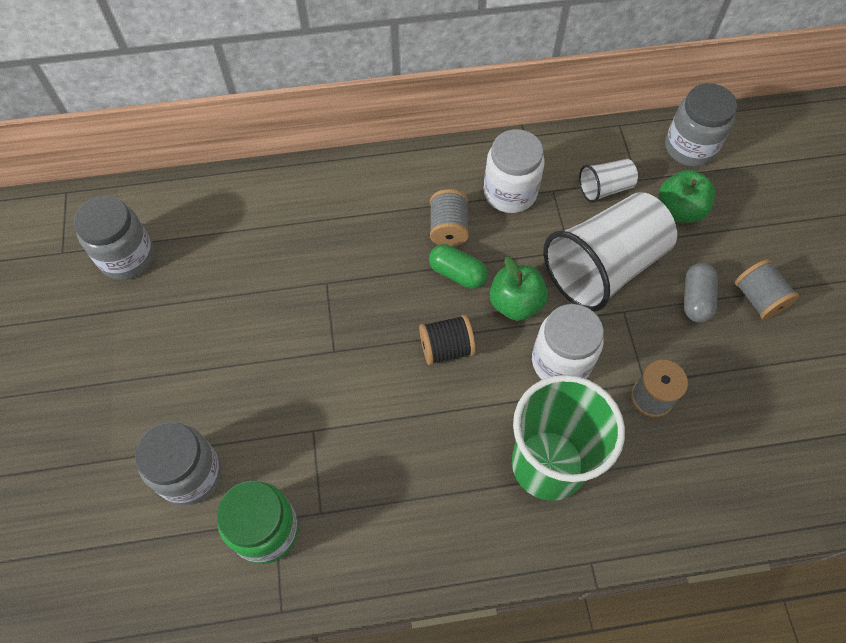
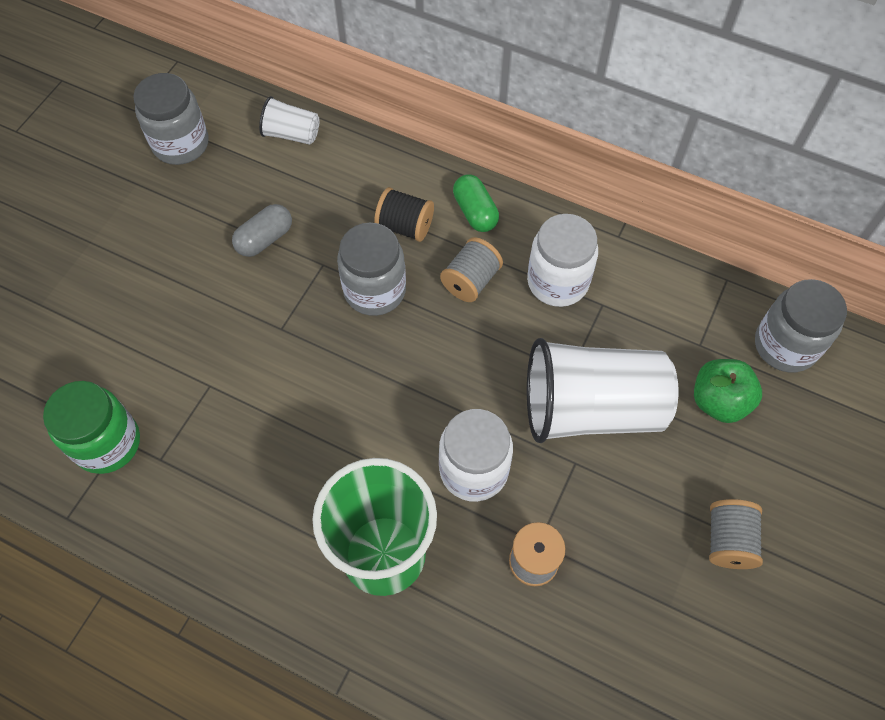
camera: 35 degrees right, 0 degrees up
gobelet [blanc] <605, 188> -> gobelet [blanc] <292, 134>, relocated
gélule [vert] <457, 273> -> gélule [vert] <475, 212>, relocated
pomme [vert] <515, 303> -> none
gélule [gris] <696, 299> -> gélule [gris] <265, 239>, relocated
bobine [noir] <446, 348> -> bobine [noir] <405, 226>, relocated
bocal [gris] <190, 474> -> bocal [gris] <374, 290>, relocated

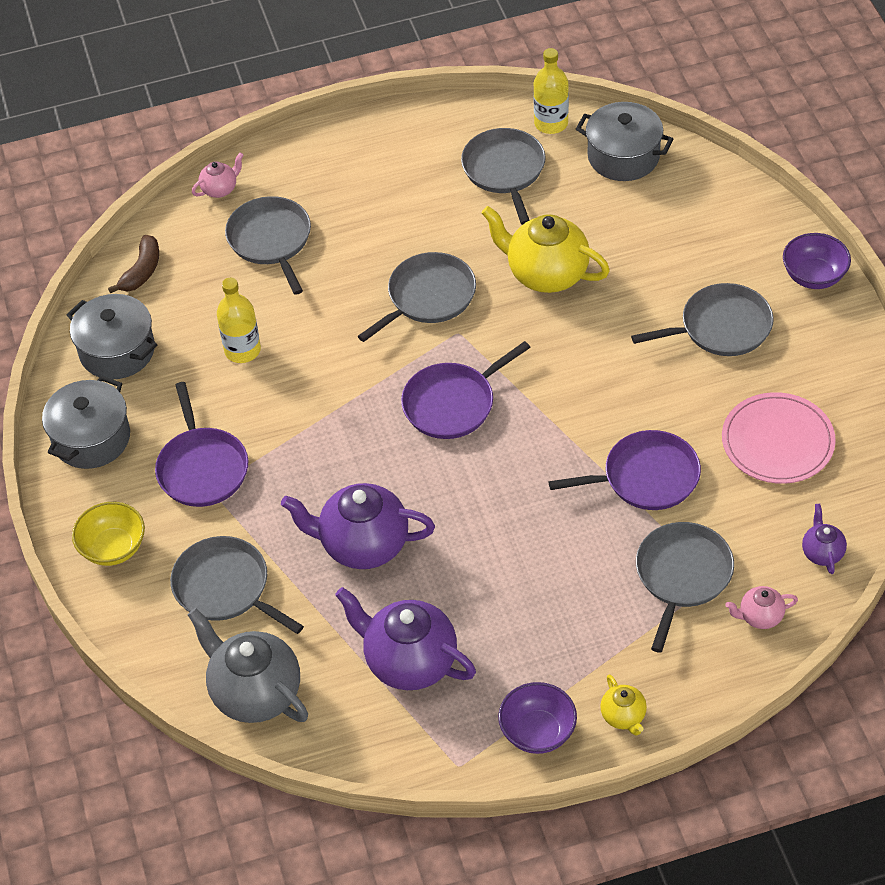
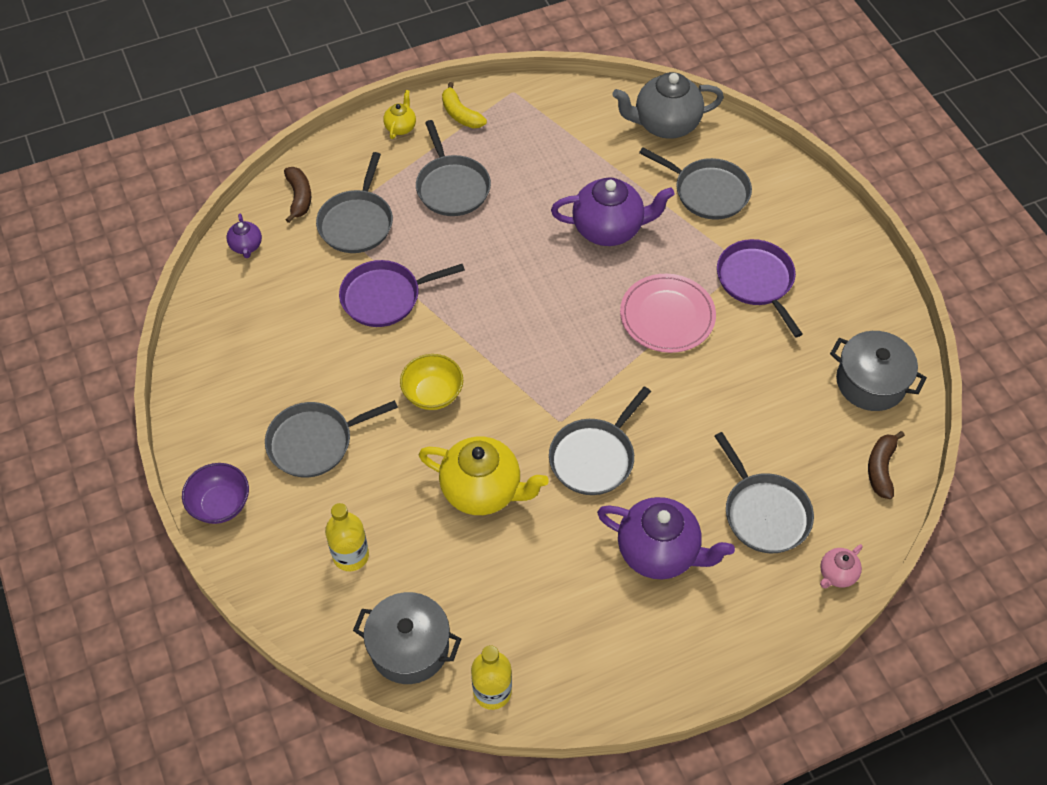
camera: 170 degrees right, 5 degrees up
poêle [gris] <504, 171> -> poêle [gris] <452, 187>, relocated
bouteille [jaune] <242, 350> -> bouteille [jaune] <351, 555>, relocated
poêle [violet] <453, 403> -> none
marmite [gris] <91, 438> -> none
assiette [rose] <777, 441> -> assiette [rose] <667, 316>, relocated
bol [jaune] <113, 548> -> bol [jaune] <433, 394>, relocated
théière [rose] <760, 617> -> banane [marron] <299, 197>
théière [violet] <409, 661> -> théière [violet] <659, 552>, relocated
théière [gris] <254, 693> -> théière [gris] <665, 125>, 135 degrees clockwise
théière [jaune] <623, 716> -> théière [jaune] <401, 127>, 45 degrees clockwise
bol [violet] <537, 732> -> banane [jaune] <460, 114>

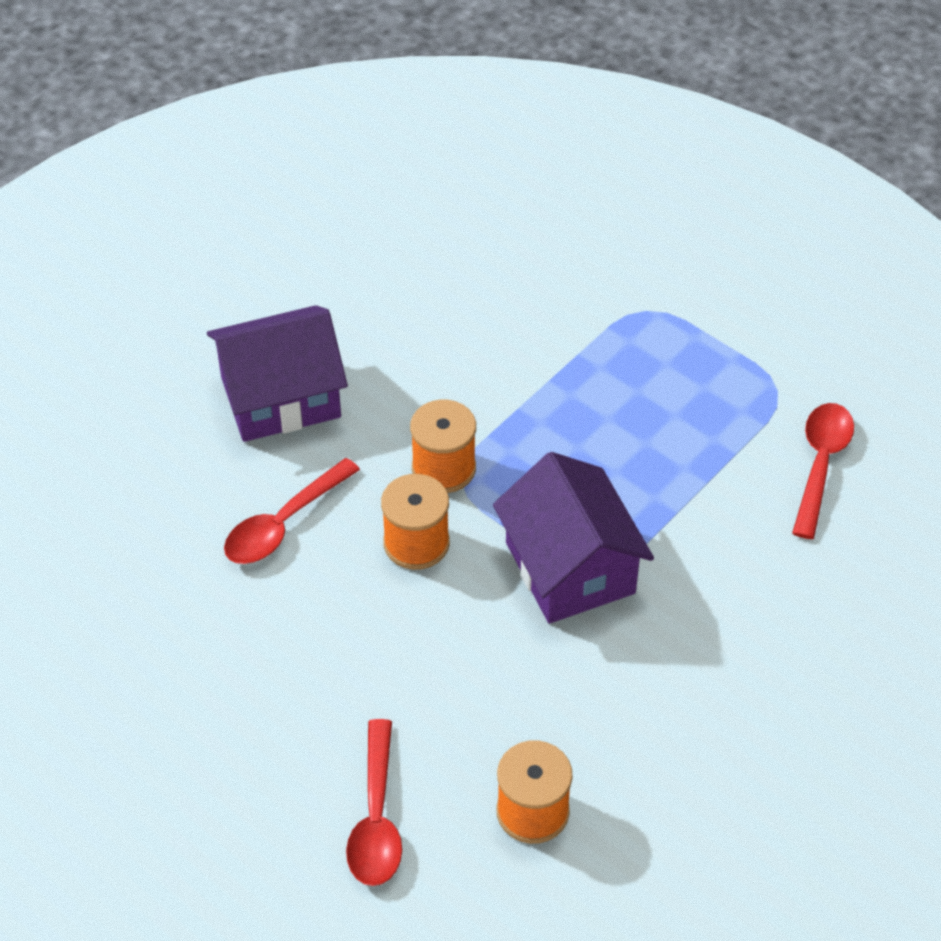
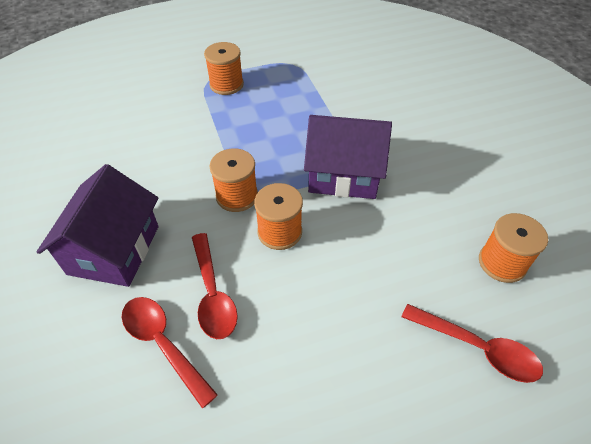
camera: 60 degrees left, 0 degrees up
cuillère [rouge] <820, 464> -> cuillère [rouge] <163, 344>, relocated
none -> bobine [orange] <226, 85>

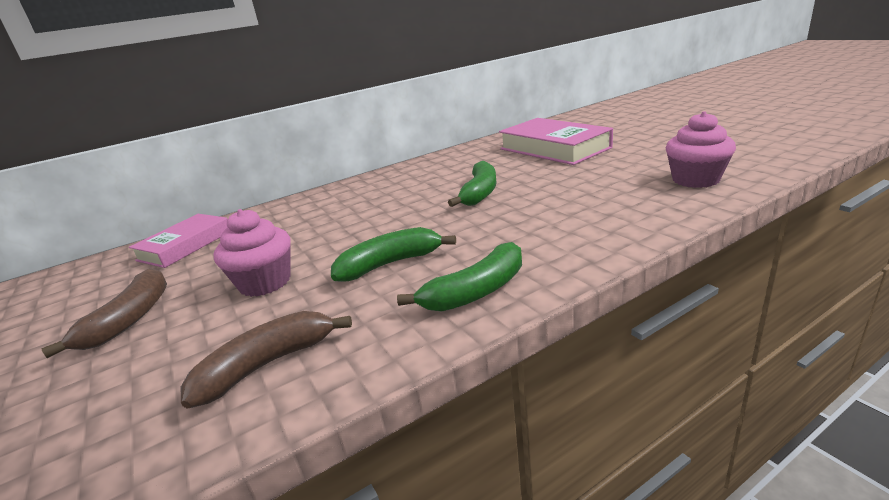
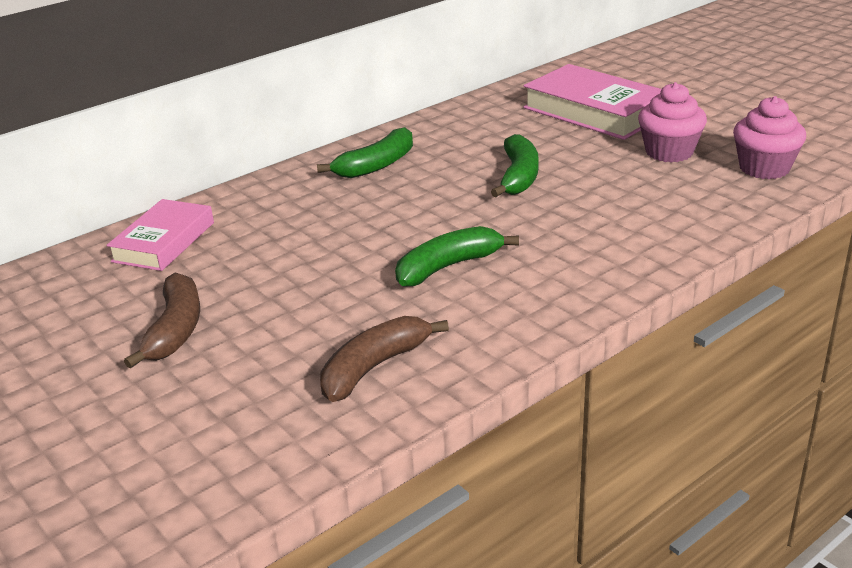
camera: 10 degrees left, 5 degrees up
muffin [rose] <265, 282> -> muffin [rose] <669, 152>, relocated
banane [vert] <476, 291> -> banane [vert] <376, 165>, relocated

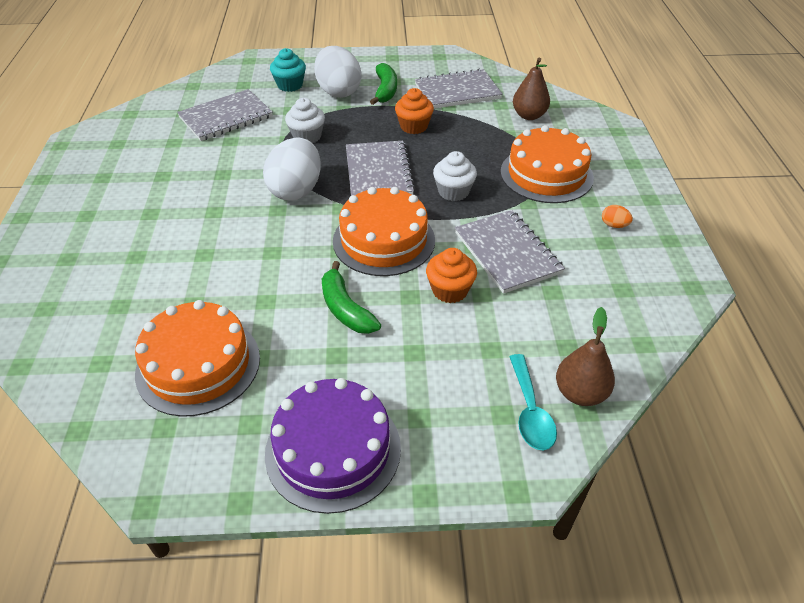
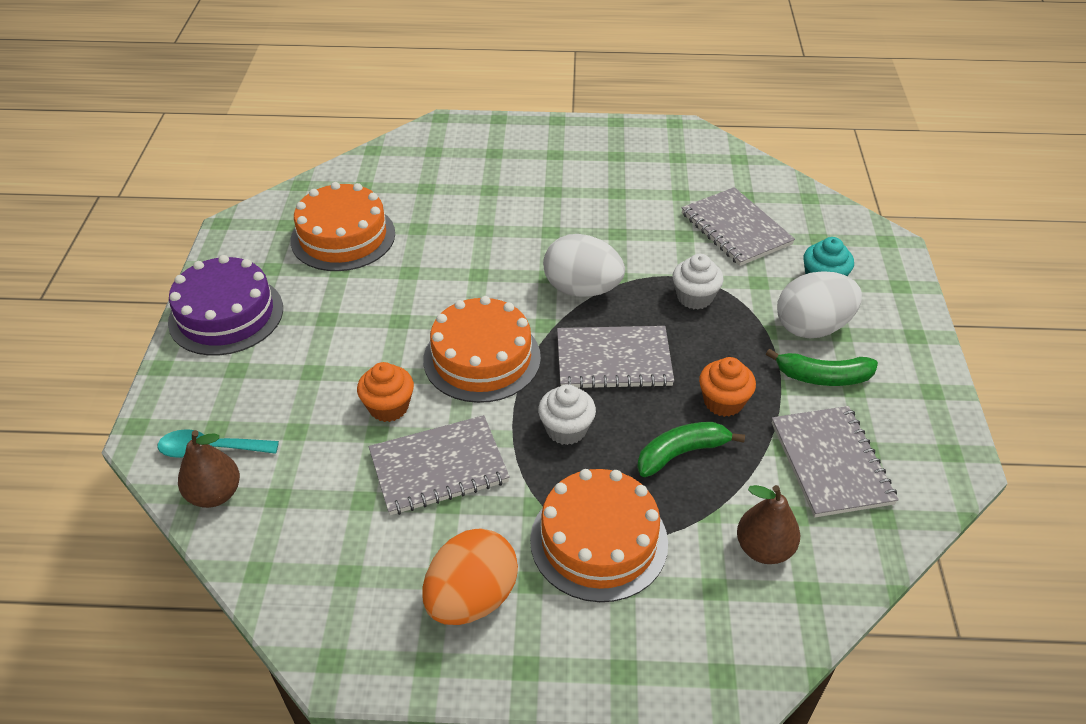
camera: 95 degrees right, 0 degrees up
œuf [orange] <614, 225> -> œuf [orange] <471, 598>, x2.49
banane [vert] <345, 309> -> banane [vert] <681, 453>, relocated

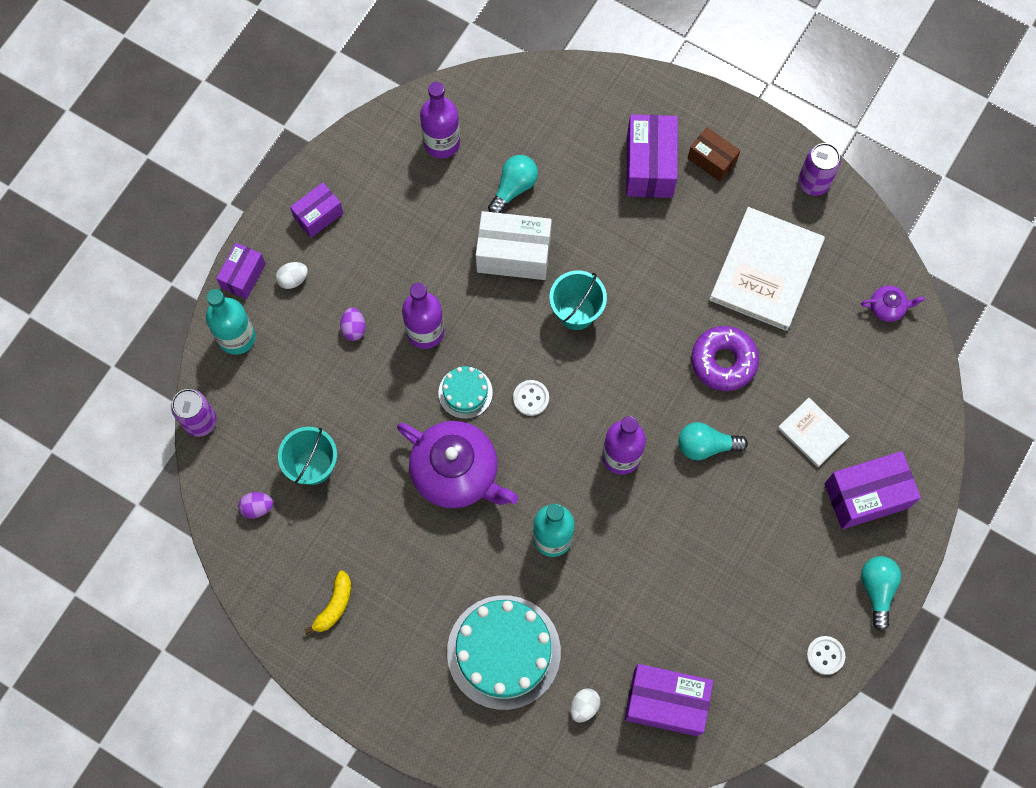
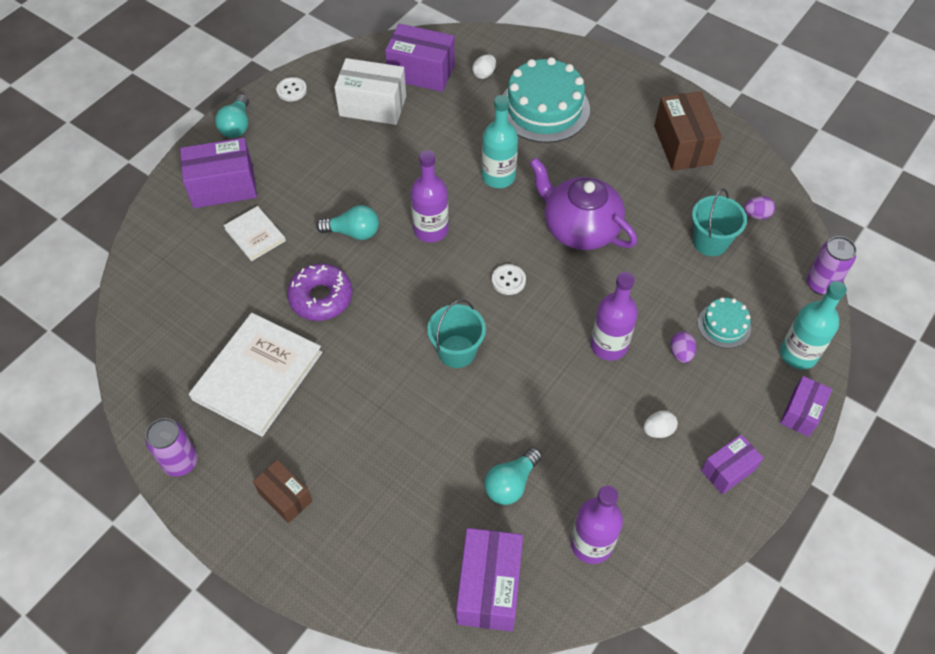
camera: 175 degrees left, 15 degrees down
boîte [violet] <649, 166> -> boîte [violet] <489, 587>, relocated
boîte [blanc] <513, 254> -> boîte [blanc] <372, 106>, relocated
œuf [blanc] <293, 279> -> œuf [blanc] <658, 430>, relocated
théière [violet] <887, 307> -> none
gâteau [turquoise] <465, 392> -> gâteau [turquoise] <724, 325>, relocated
banane [jaune] <334, 605> -> boîte [marron] <682, 145>

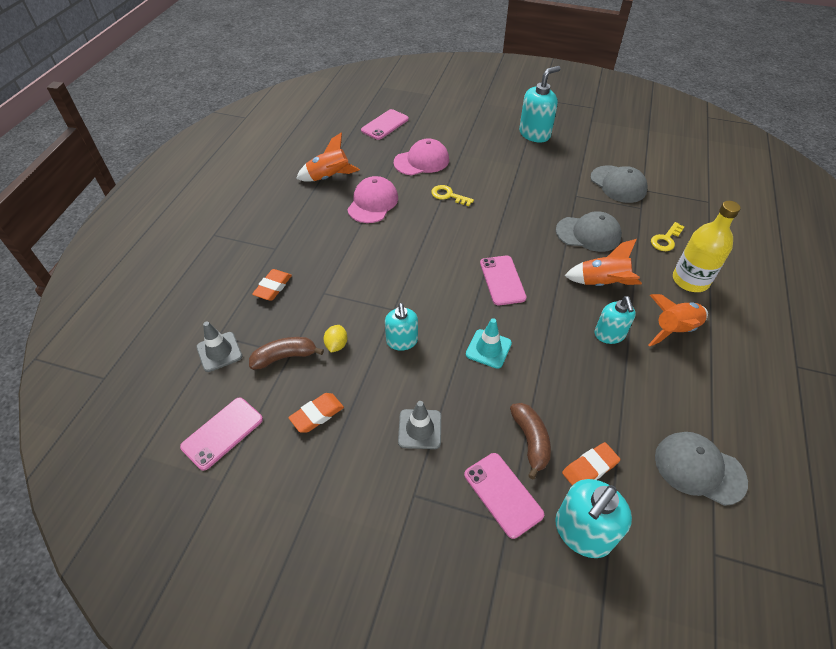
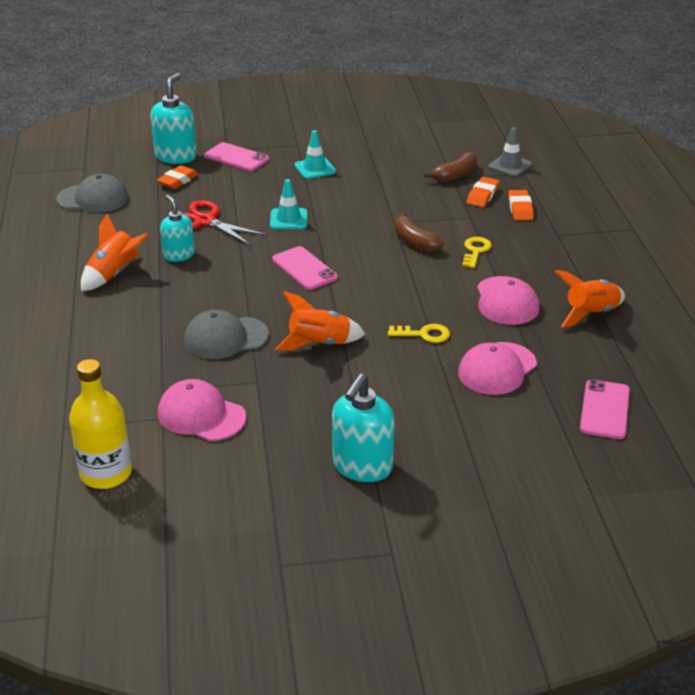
camera: 155 degrees right, 15 degrees down
casquette [gris] <618, 184> -> casquette [rose] <201, 415>
bouteille [jaune] <690, 280> -> bouteille [jaune] <106, 473>, relocated
clé [jaune] <666, 239> -> clé [jaune] <475, 251>, relocated
fusée [orange] <602, 283> -> fusée [orange] <319, 344>, relocated
distributeur de savon [turquoise] <402, 341> -> none
citron [jaune] <336, 345> -> none
gomme [orange] <317, 415> -> gomme [orange] <482, 195>, relocated
téléphone [rose] <222, 433> -> none
cône de chantier [gris] <420, 429> -> cône de chantier [turquoise] <315, 168>
banane [marron] <530, 441> -> banane [marron] <415, 241>, relocated
none -> ciseaux [rouge] <205, 221>

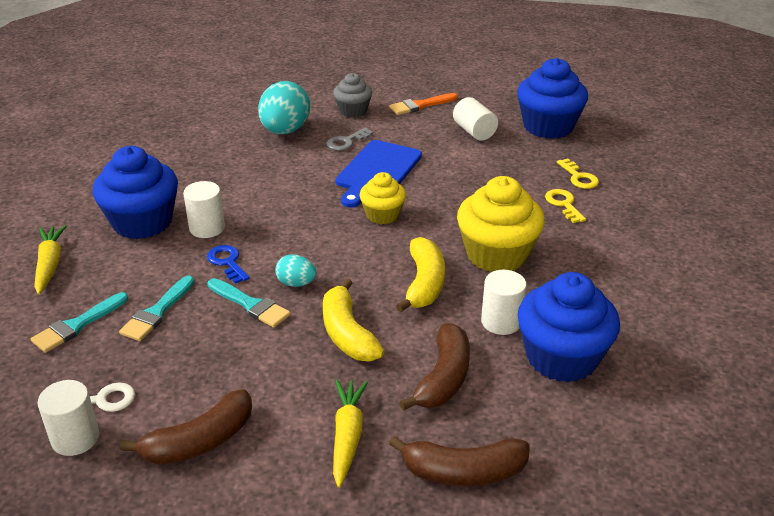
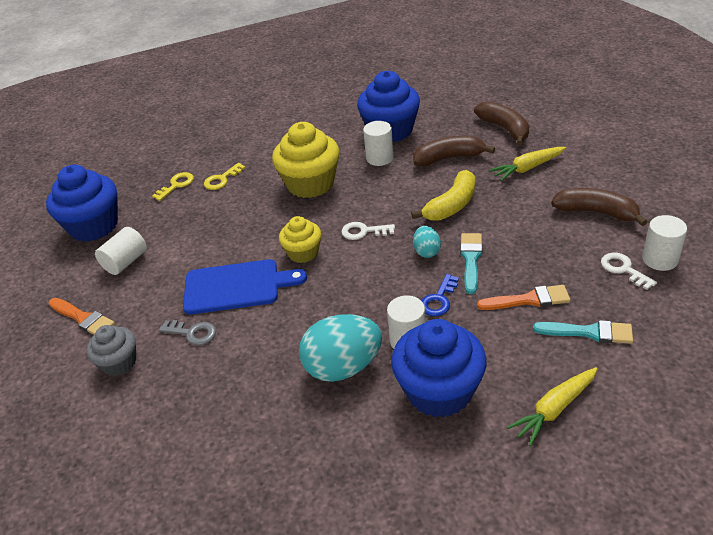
camera: 115 degrees left, 5 degrees up
œuf [turquoise] <285, 131> -> œuf [turquoise] <343, 367>, relocated
banane [jaune] <424, 283> -> none
pinceau [turquoise] <157, 312> -> pinceau [orange] <528, 300>
none -> clé [blanc] <363, 231>

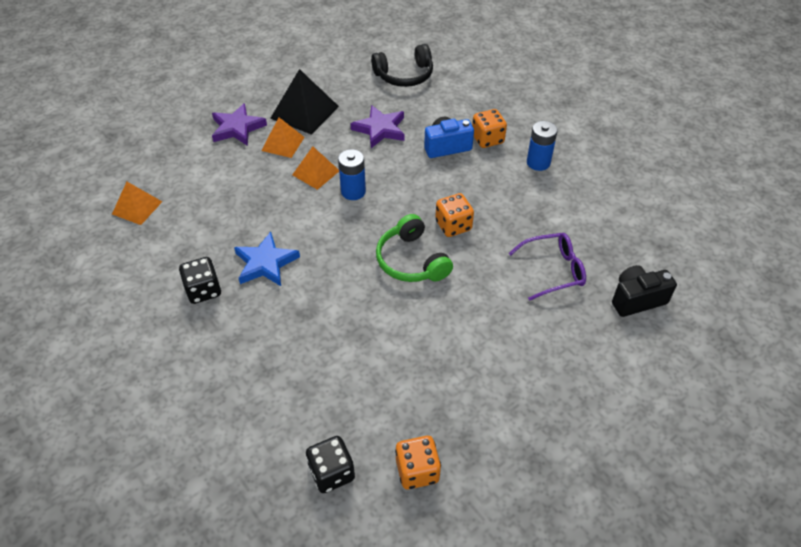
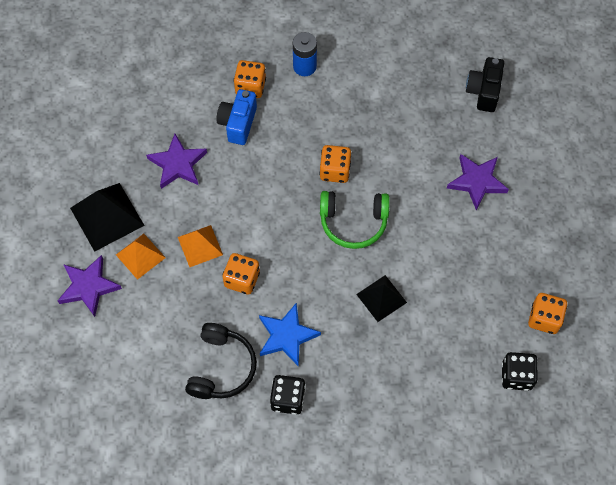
camera: 60 degrees left, 15 degrees up
casque audio [noir] <404, 75> -> casque audio [noir] <221, 367>, relocated
pile [bleu] <353, 191> -> none
pyramide [orange] <137, 207> -> none
lunettes [violet] <553, 270> -> none
none -> étoile [violet] <477, 182>
none -> dé [orange] <242, 279>
none -> pyramide [noir] <381, 298>

